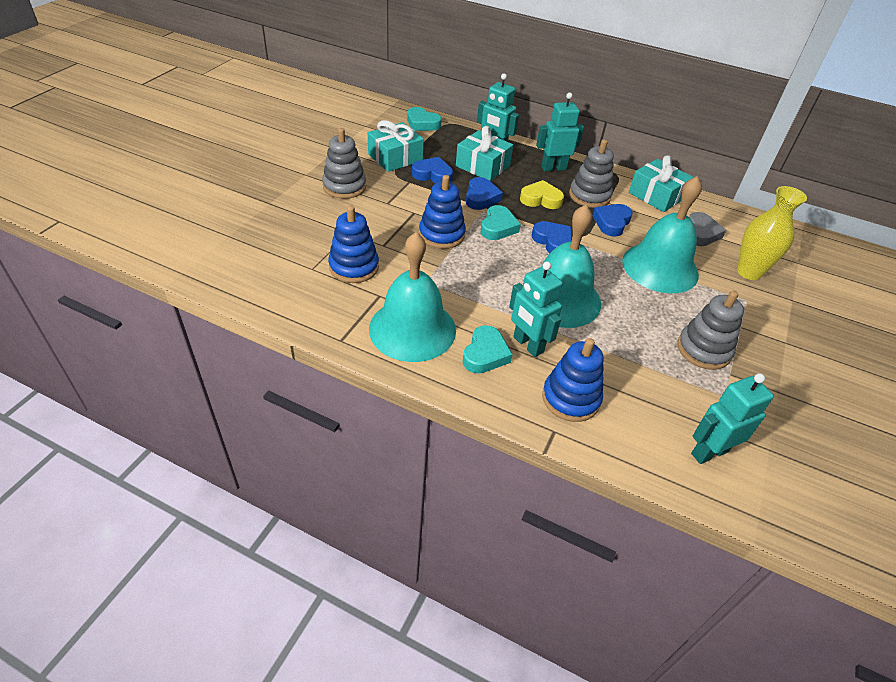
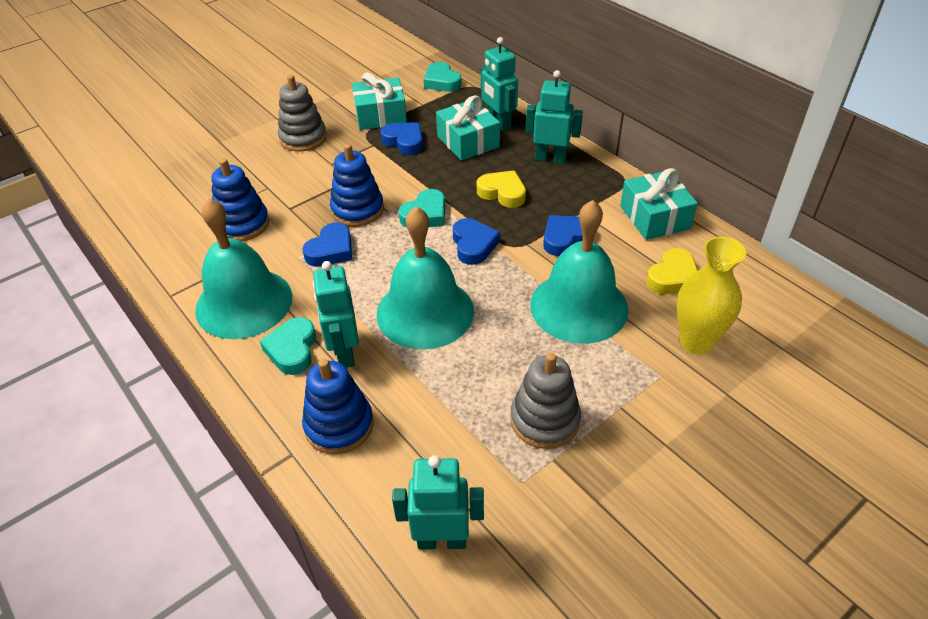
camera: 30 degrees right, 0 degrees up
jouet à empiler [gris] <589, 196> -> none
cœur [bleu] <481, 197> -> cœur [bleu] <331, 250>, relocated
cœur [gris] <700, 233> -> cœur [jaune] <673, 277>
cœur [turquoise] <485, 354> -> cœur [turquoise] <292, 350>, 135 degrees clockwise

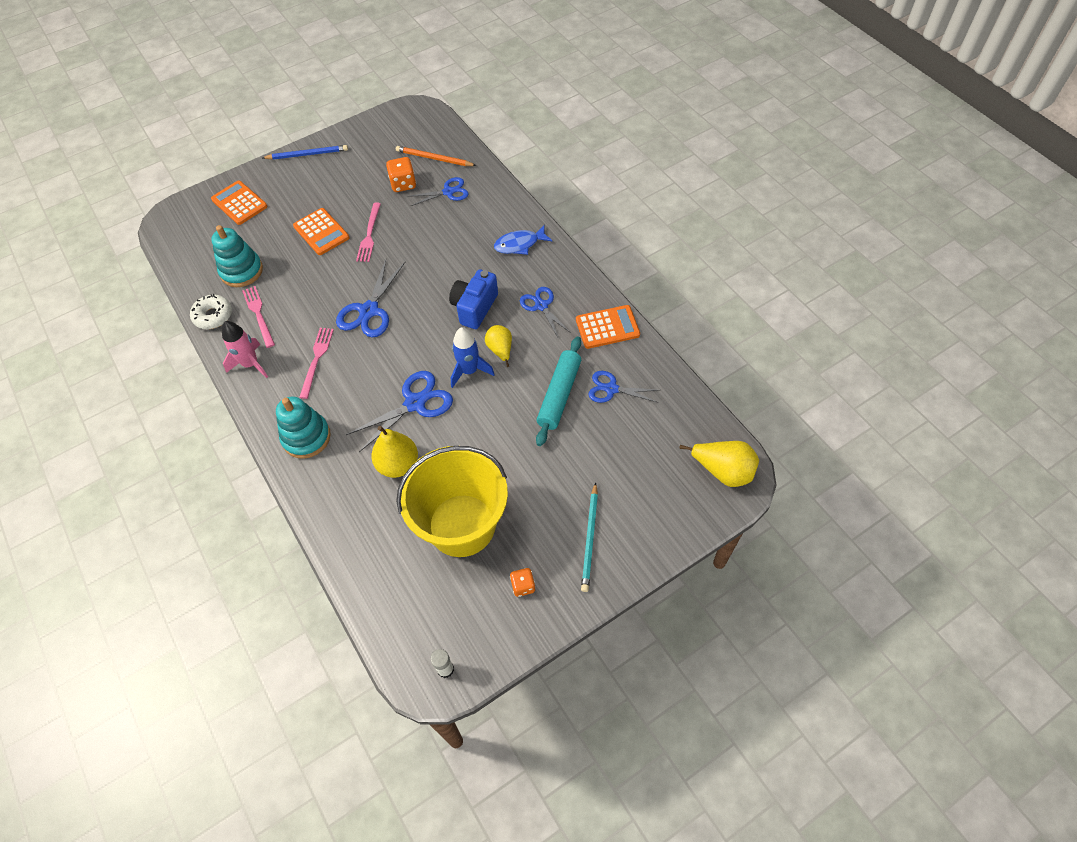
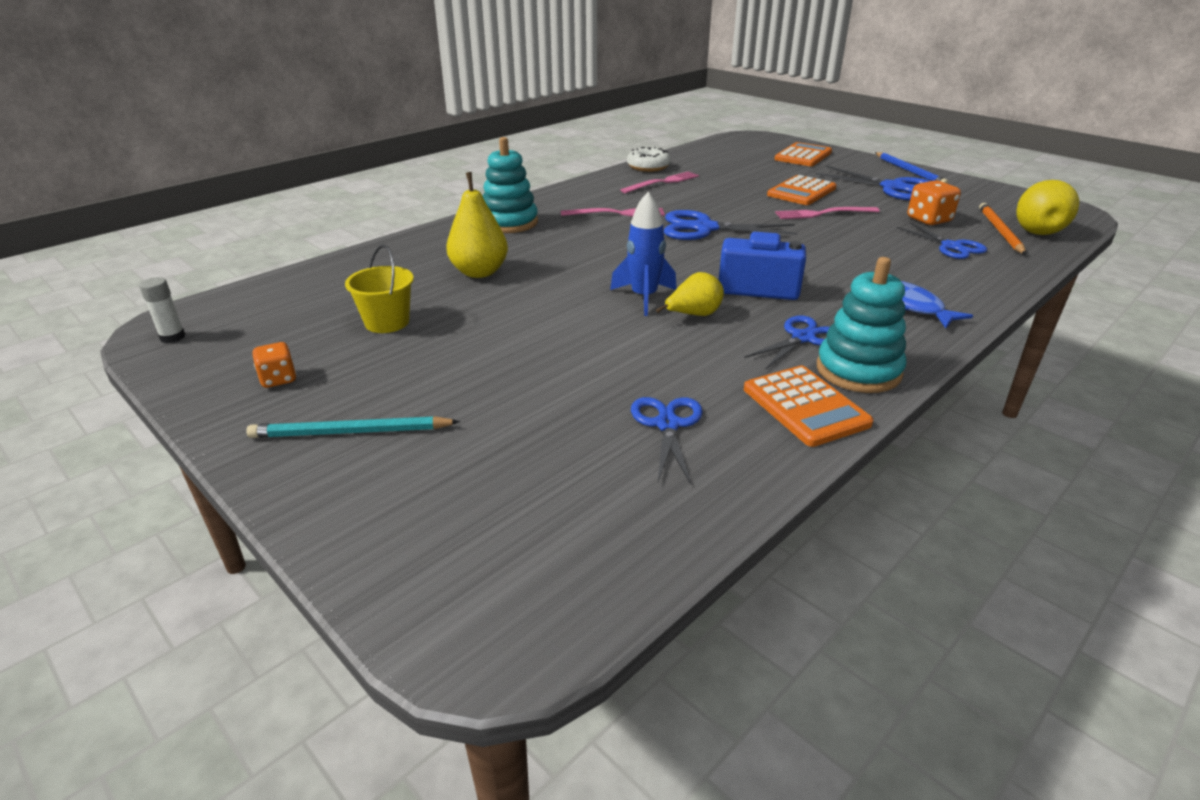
camera: 75 degrees right, 25 degrees down
jouet à empiler [turquoise] <241, 271> -> jouet à empiler [turquoise] <858, 371>, relocated
fusée [rose] <251, 364> -> none
rouleau à pâtisserie [turquoise] <559, 395> -> none
ciseaux [bleu] <415, 403> -> ciseaux [bleu] <893, 188>, relocated
poire [jaune] <723, 471> -> poire [jaune] <1035, 229>, relocated
seau [jaune] <462, 525> -> seau [jaune] <387, 322>, x0.45

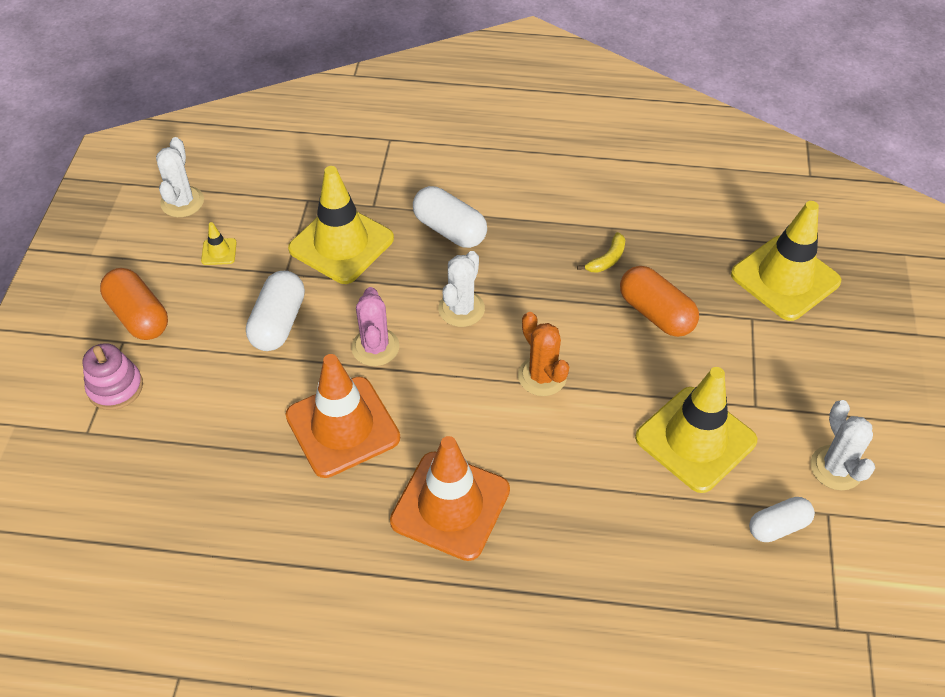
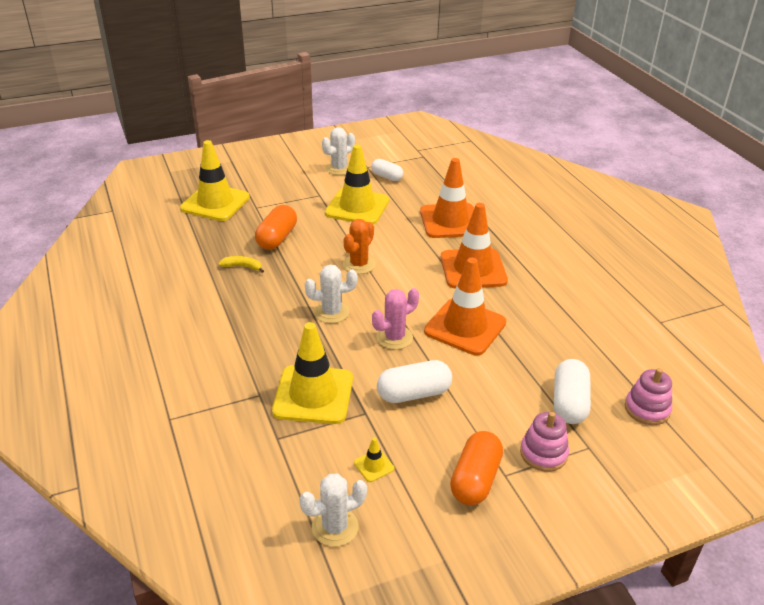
camera: 120 degrees left, 15 degrees down
gélule [blanc] <450, 230> -> gélule [blanc] <569, 403>, relocated
none -> cône de chantier [orange] <450, 221>
none -> jouet à empiler [rose] <647, 409>

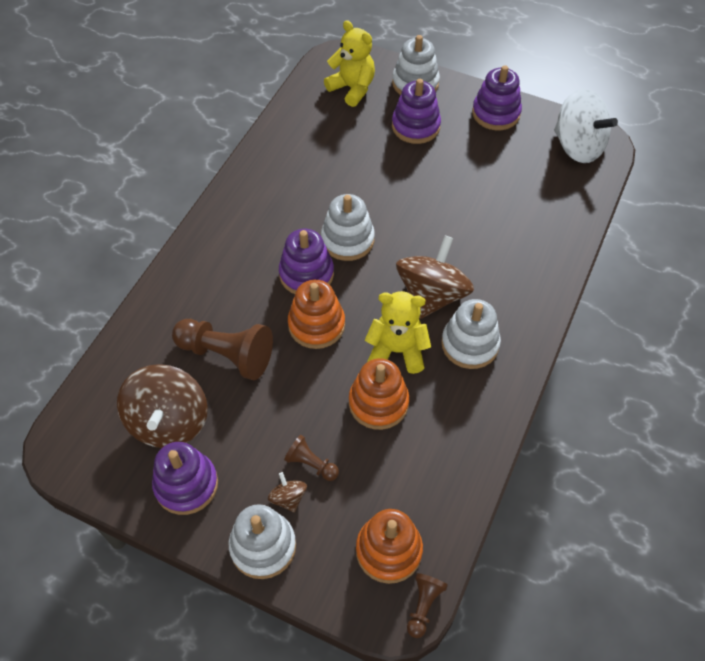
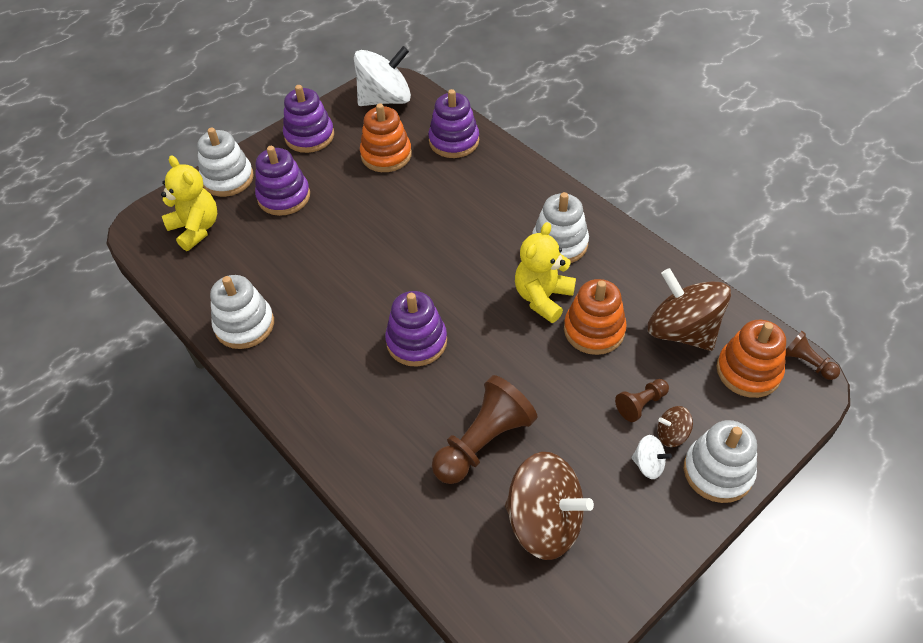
camera: 65 degrees left, 5 degrees down
ours en peluche [jaune] <352, 88> -> ours en peluche [jaune] <196, 229>, 75 degrees clockwise
jouet à empiler [blanc] <347, 240> -> jouet à empiler [blanc] <244, 325>, relocated
toupie [marron] <432, 295> -> toupie [marron] <682, 331>, relocated
jouet à empiler [orange] <316, 325> -> jouet à empiler [orange] <386, 155>, relocated
jouet à empiler [violet] <186, 485> -> jouet à empiler [violet] <454, 141>, relocated
none -> toupie [blanc] <648, 464>

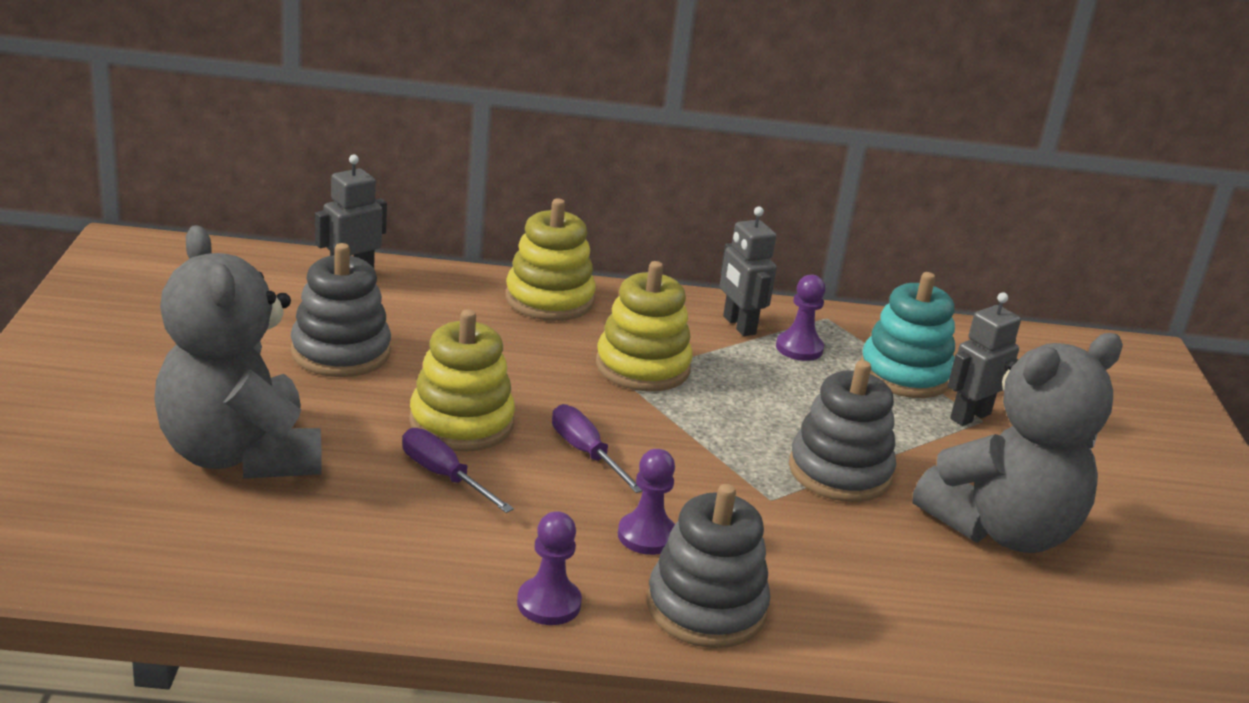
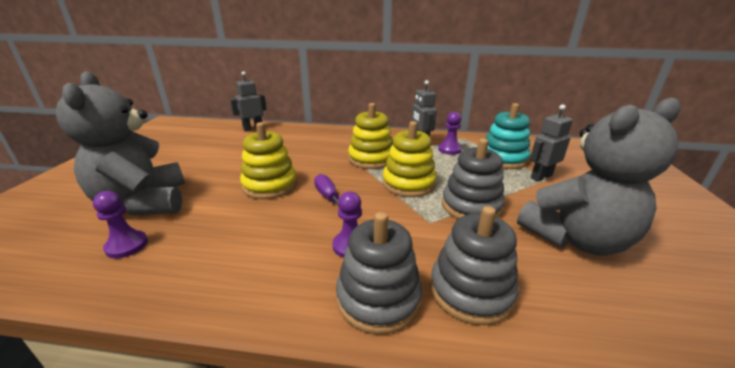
camera: 10 degrees right, 0 degrees up
jouet à empiler [jaune] <549, 299> -> jouet à empiler [jaune] <408, 183>, relocated
jouet à empiler [gris] <341, 352> -> jouet à empiler [gris] <471, 291>, relocated
tournevis [violet] <444, 476> -> none
pion [violet] <549, 603> -> pion [violet] <127, 246>, relocated

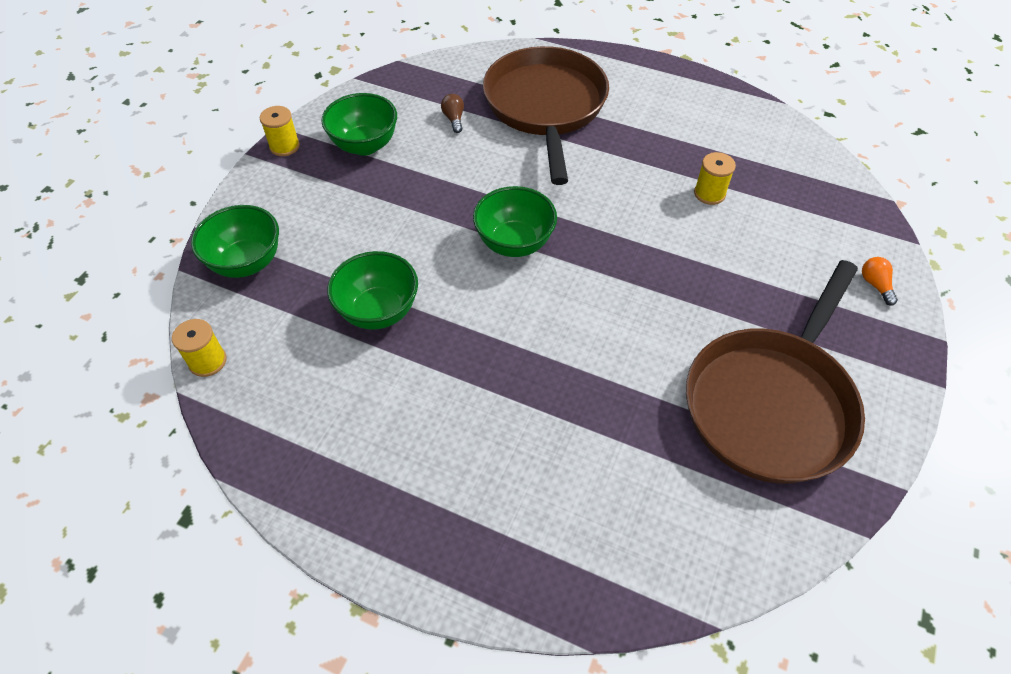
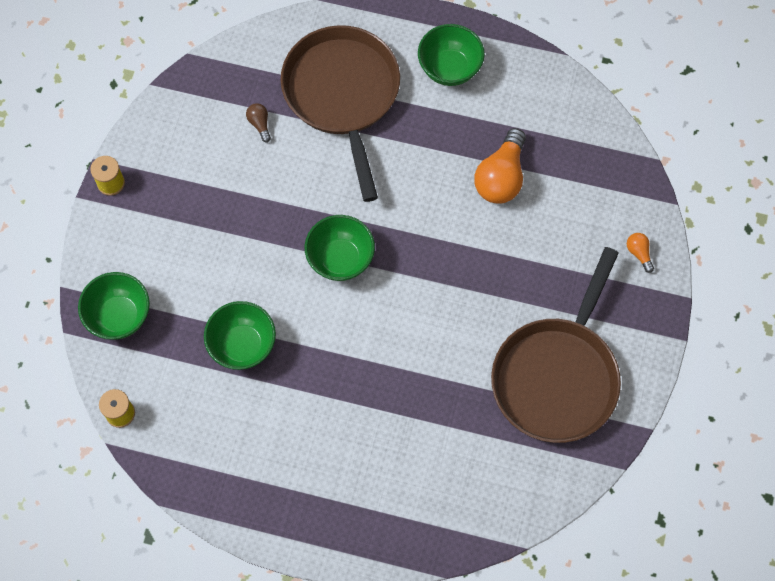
camera: 10 degrees left, 15 degrees up
bol [vert] <365, 145> -> bol [vert] <449, 68>, relocated
bobine [jaune] <709, 193> -> ampoule [orange] <501, 177>

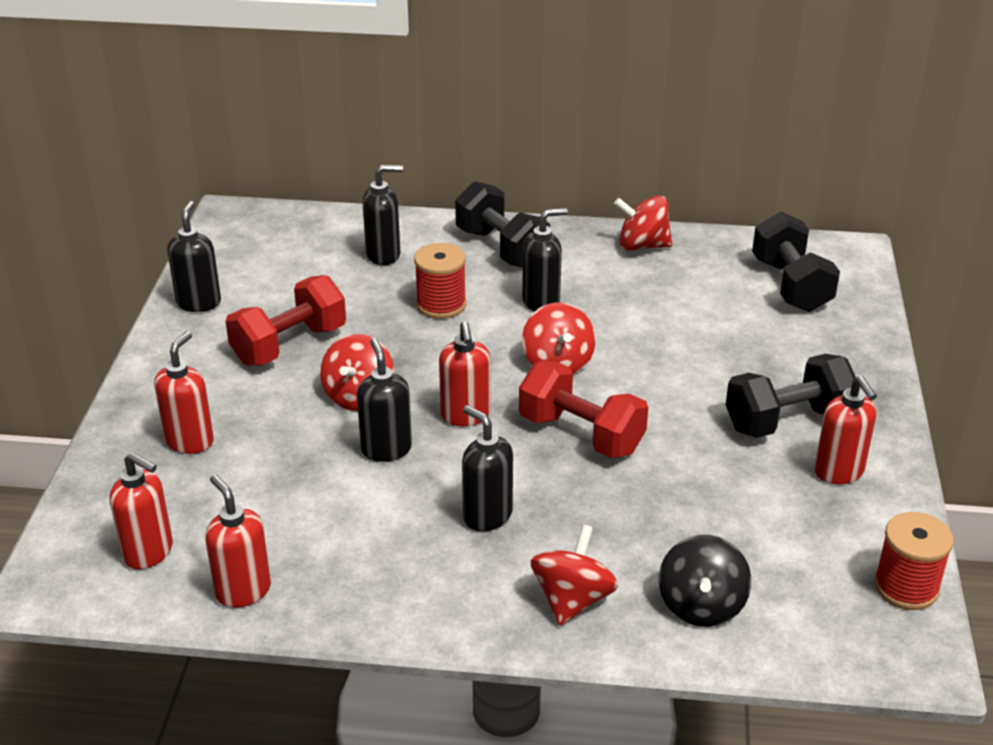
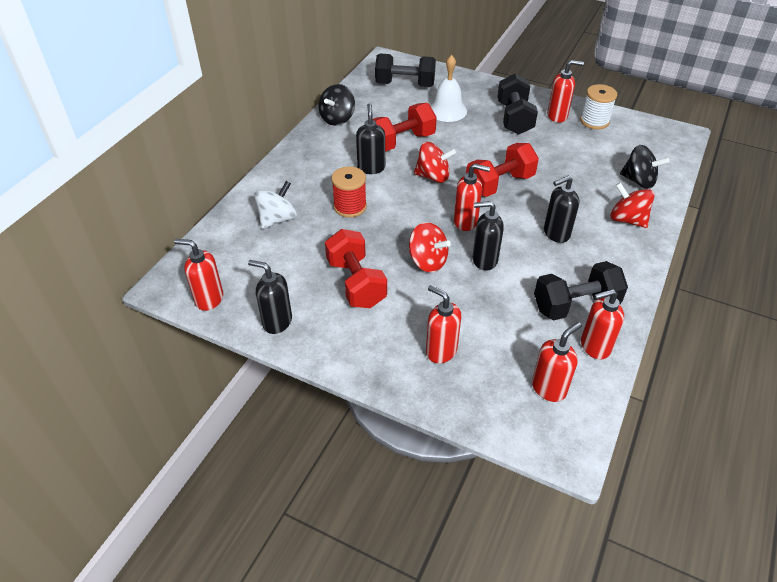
camera: 70 degrees left, 10 degrees up
distributeur de savon [noir] <384, 255> -> toupie [blanc] <277, 219>
haltère [noir] <502, 248> -> haltère [noir] <575, 305>, relocated
toupie [rouge] <642, 245> -> toupie [noir] <337, 119>
bobine [rouge] <906, 587> -> none
none -> cloche [blanc] <447, 110>
none -> bobine [blanc] <594, 121>
none -> haltère [rouge] <401, 142>
none -> distributeur de savon [rouge] <209, 299>

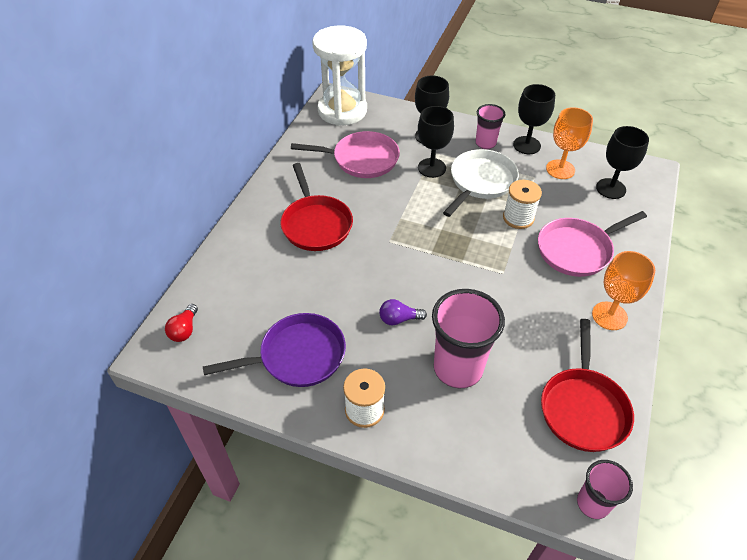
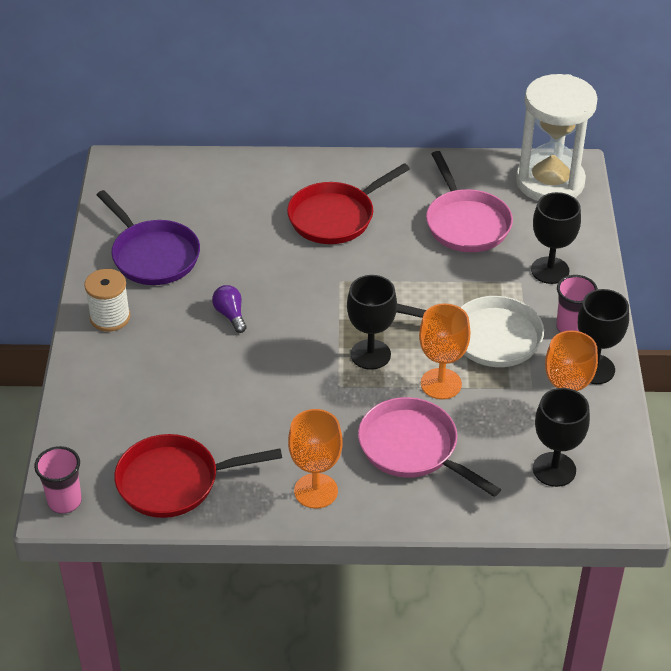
camera: 70 degrees right, 5 degrees down
verre à pied [noir] <432, 168> -> verre à pied [noir] <370, 354>, relocated
bobine [blanc] <518, 218> -> verre à pied [orange] <441, 384>
gobelet [rose] <458, 368> -> none
ampoule [rouge] <184, 330> -> none

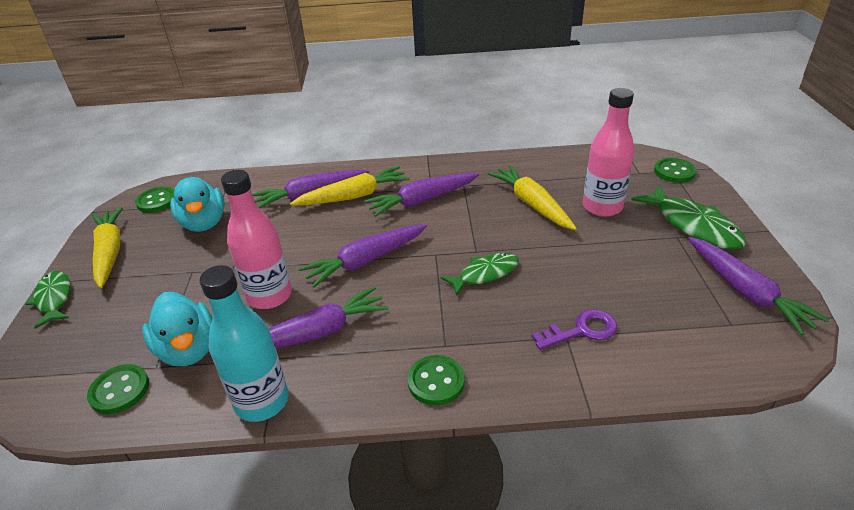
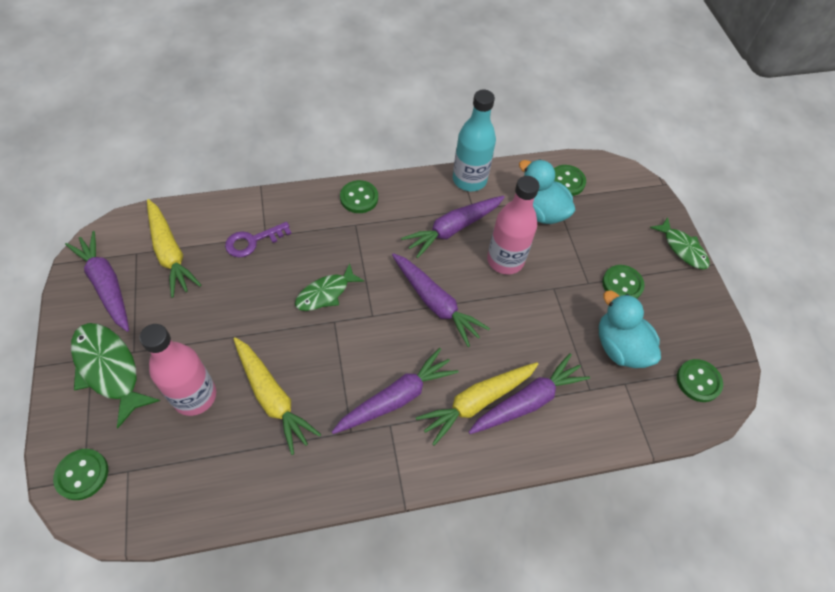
camera: 165 degrees right, 20 degrees up
carotte [jaune] <110, 252> -> carotte [jaune] <170, 253>, relocated
carotte [violet] <366, 261> -> carotte [violet] <435, 303>, 90 degrees clockwise
none -> bouton [vert] <622, 284>

